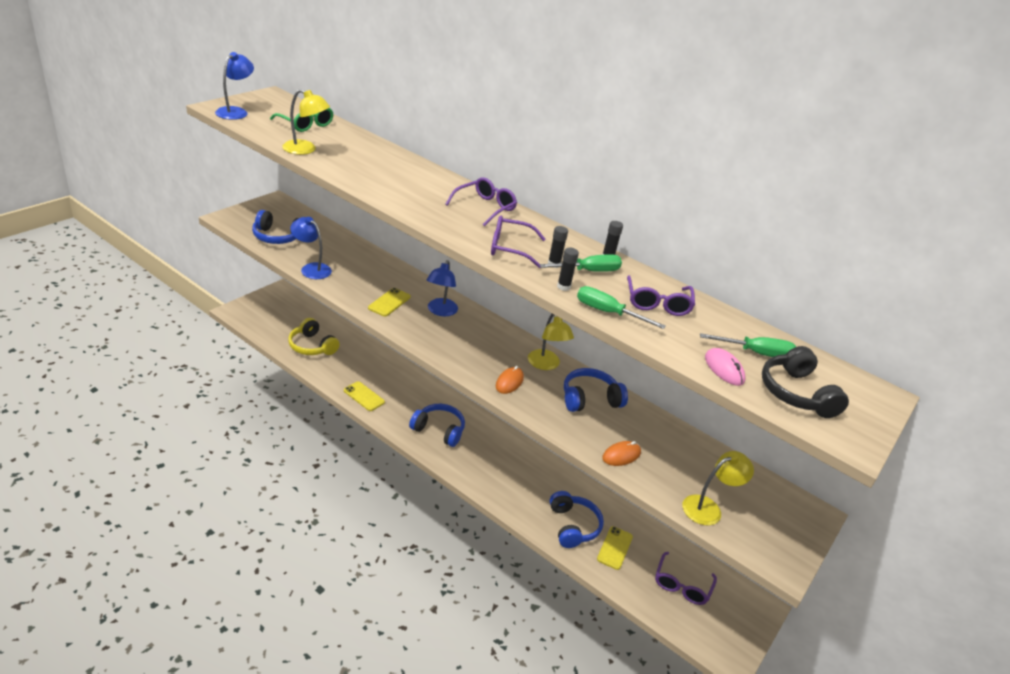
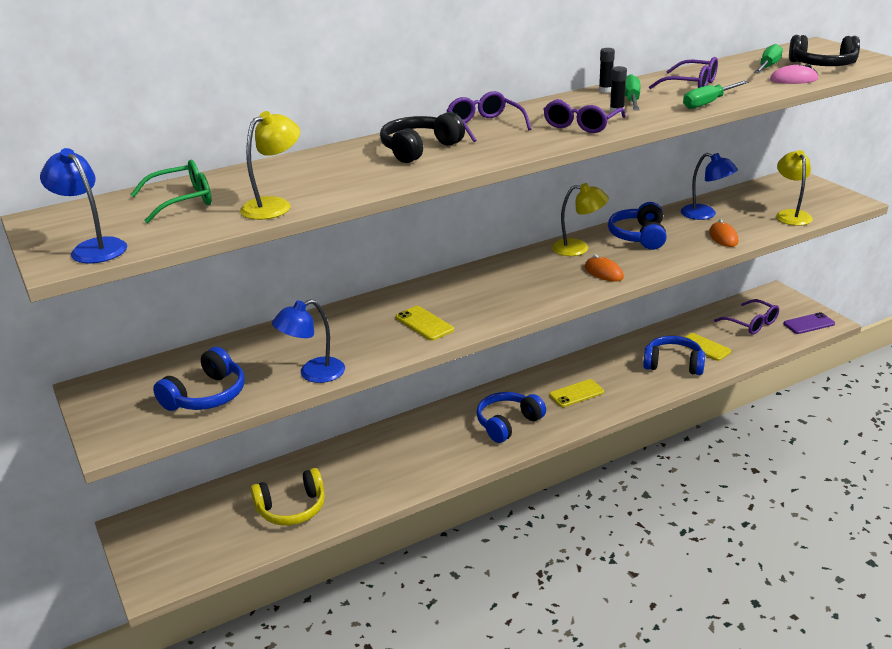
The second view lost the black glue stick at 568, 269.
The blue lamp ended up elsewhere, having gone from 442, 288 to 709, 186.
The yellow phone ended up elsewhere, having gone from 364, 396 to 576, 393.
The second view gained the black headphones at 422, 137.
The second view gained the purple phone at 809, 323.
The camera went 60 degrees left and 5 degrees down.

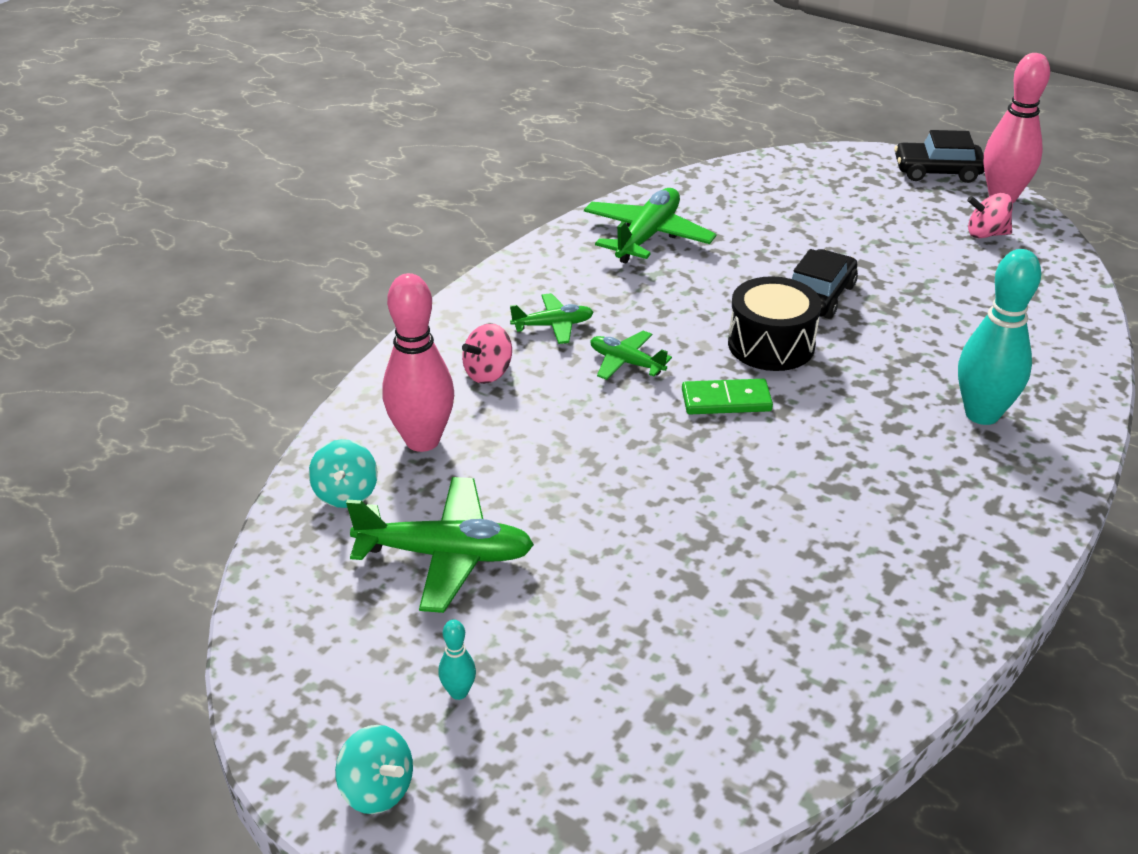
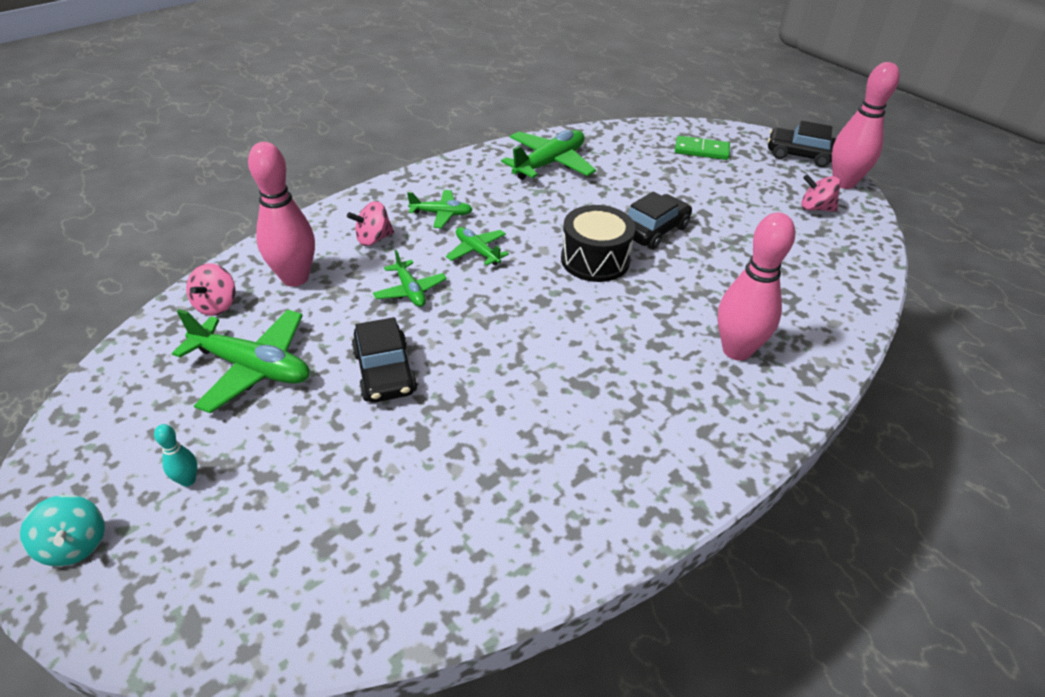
What was the turquoise bowling pin at 999, 337 turned into the pink bowling pin at 756, 286.
The green domino ended up elsewhere, having gone from 727, 396 to 702, 148.
What was the turquoise spinning top at 343, 473 turned into the pink spinning top at 210, 289.
The second view gained the green plane at 410, 278.
The second view gained the black car at 384, 360.
The camera went 15 degrees right and 5 degrees up.

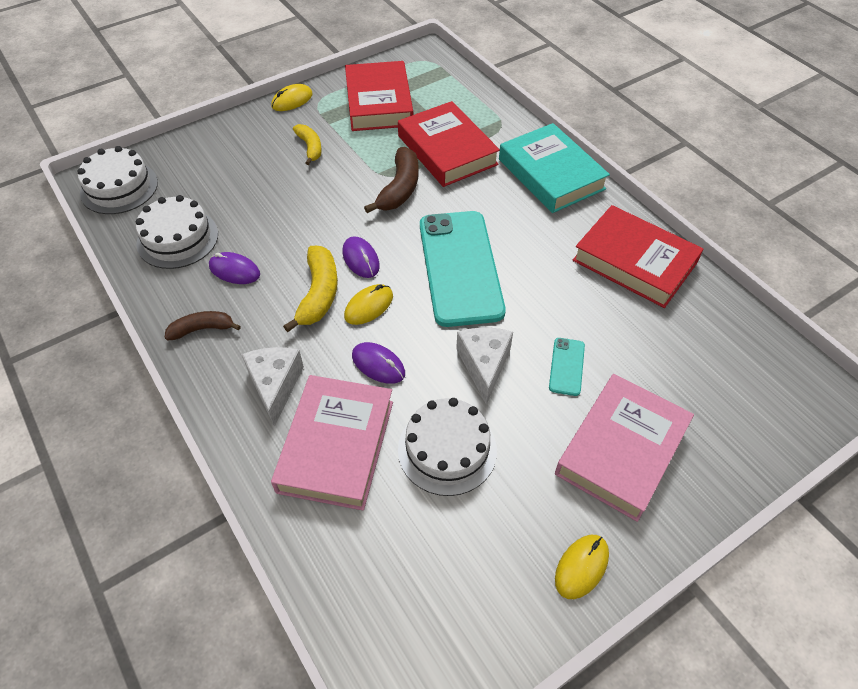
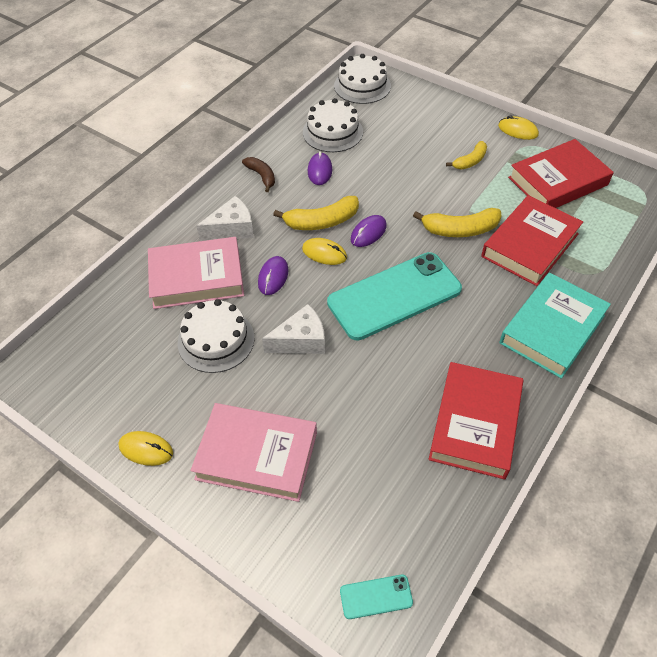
What was the brown banana at 391, 180 turned into the yellow banana at 457, 222.
The turquoise phone ended up elsewhere, having gone from 567, 367 to 376, 596.
The camera went 70 degrees right and 0 degrees up.

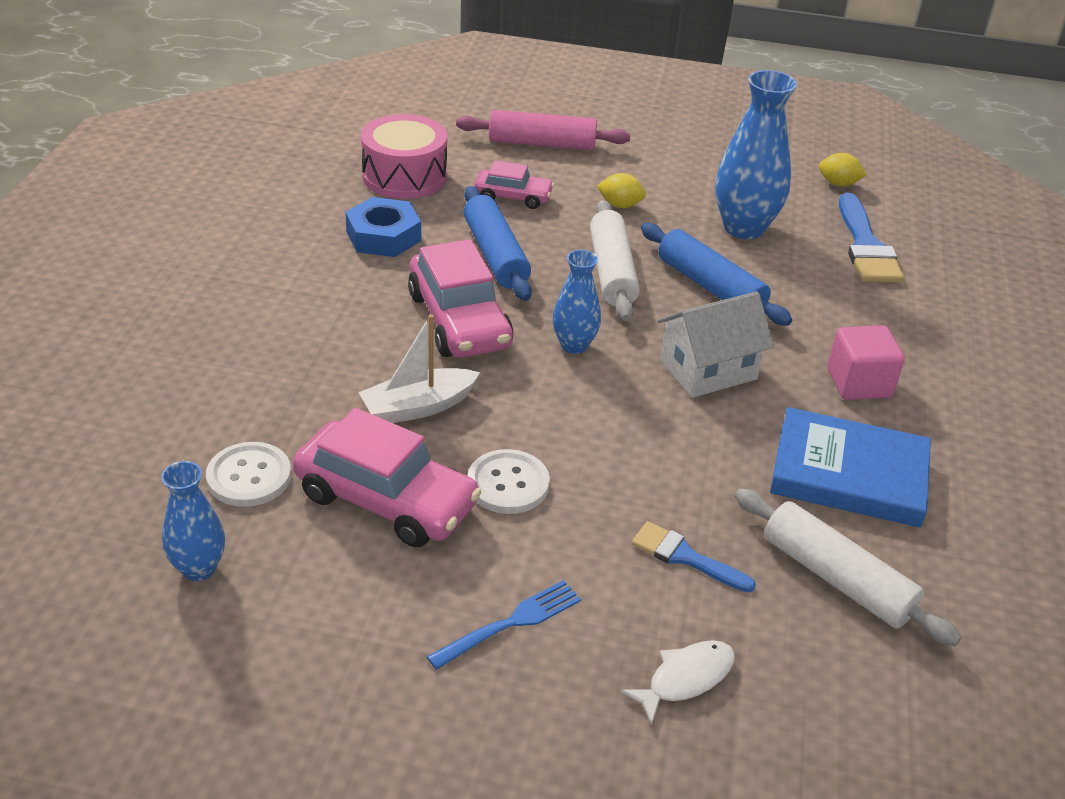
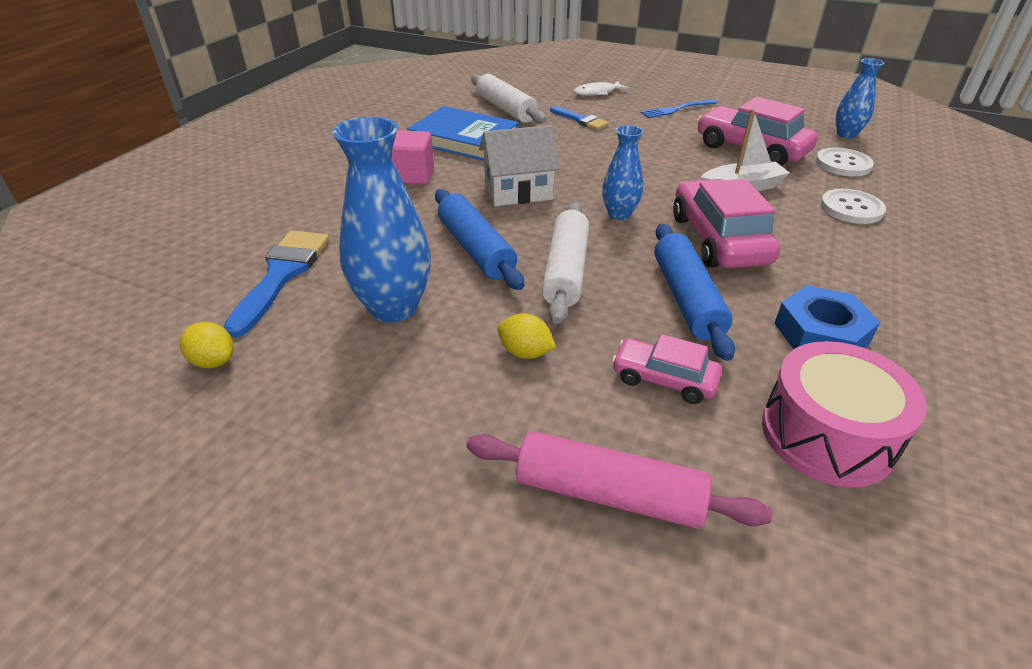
The white button ended up elsewhere, having gone from 508, 481 to 853, 206.
The camera went 165 degrees left and 0 degrees up.

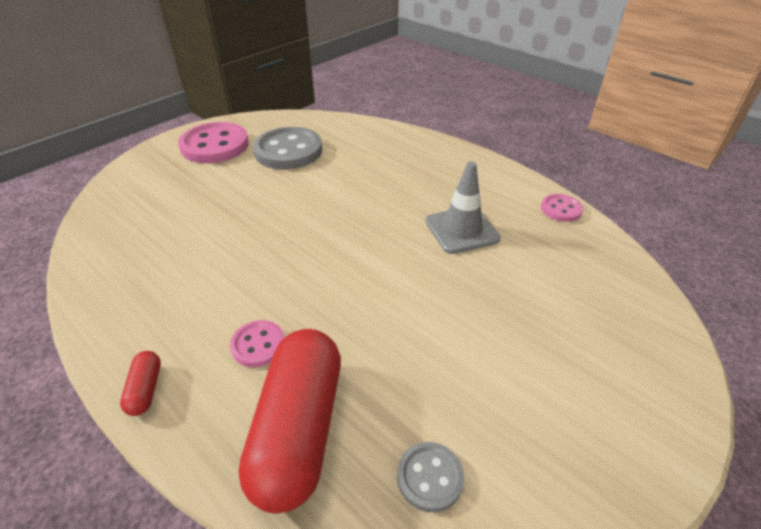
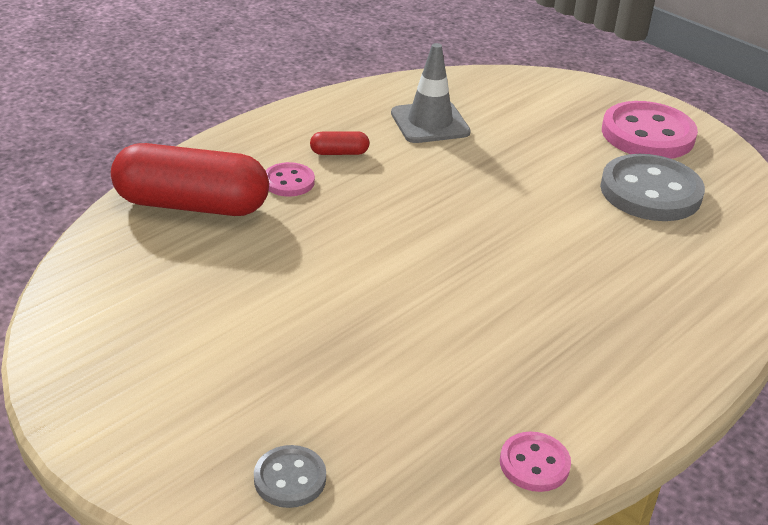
The grey traffic cone ended up elsewhere, having gone from 463, 207 to 431, 93.
The red capsule ended up elsewhere, having gone from 140, 383 to 339, 143.
The grey button ended up elsewhere, having gone from 430, 477 to 290, 476.
The camera went 90 degrees right and 5 degrees down.

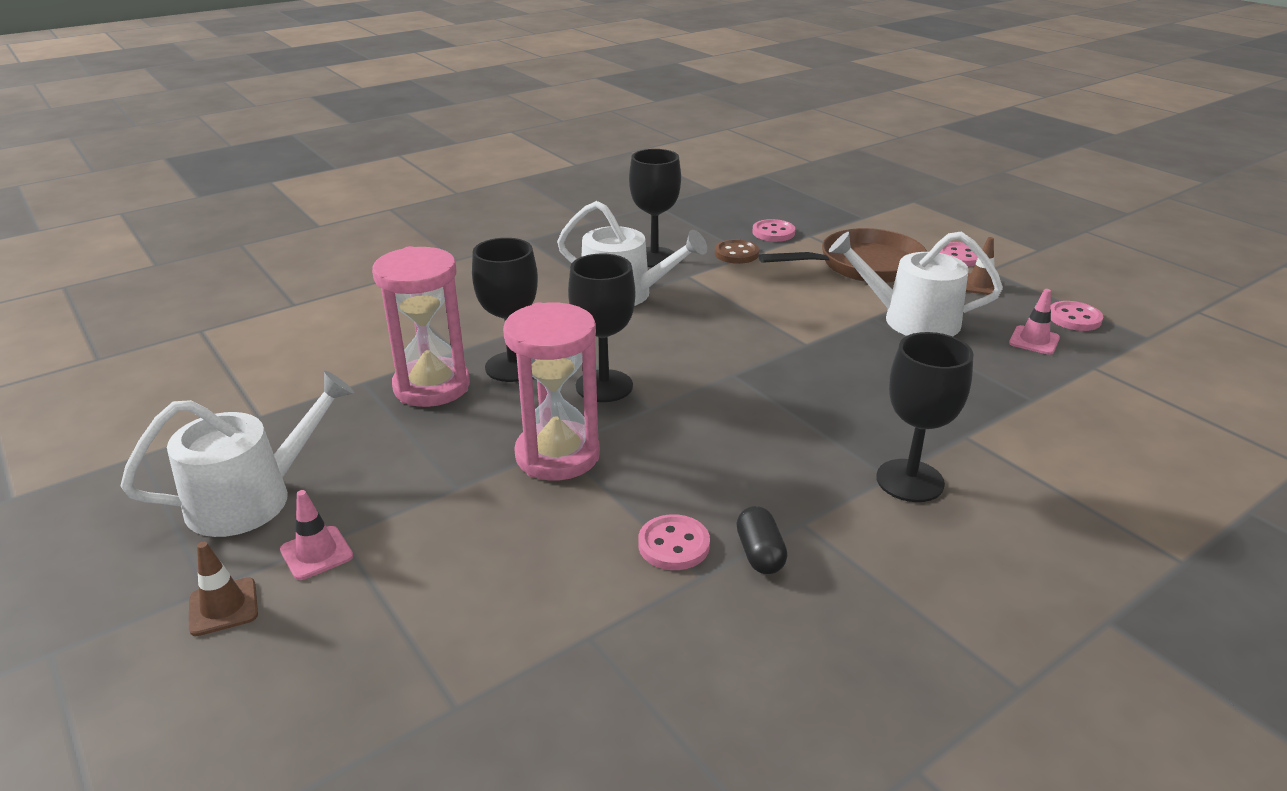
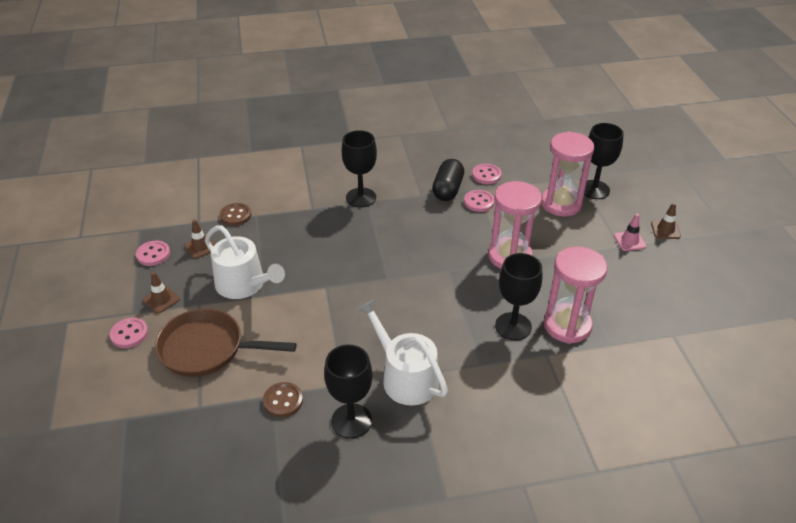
The pink button ended up elsewhere, having gone from 773, 230 to 487, 174.
The black goblet ended up elsewhere, having gone from 601, 327 to 604, 161.
What was the pink traffic cone at 1034, 322 turned into the brown traffic cone at 199, 239.
The second view lost the white watering can at 237, 454.
The size of the black capsule at 761, 540 changed by a factor of 1.61.
The second view gained the pink hourglass at 567, 174.
The second view gained the brown button at 235, 214.
The camera went 155 degrees left and 10 degrees up.

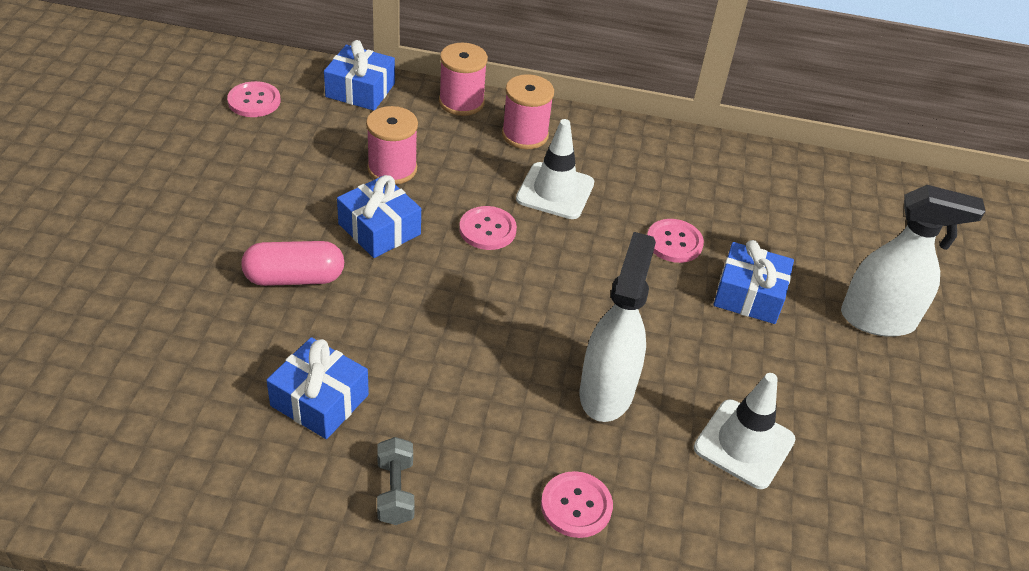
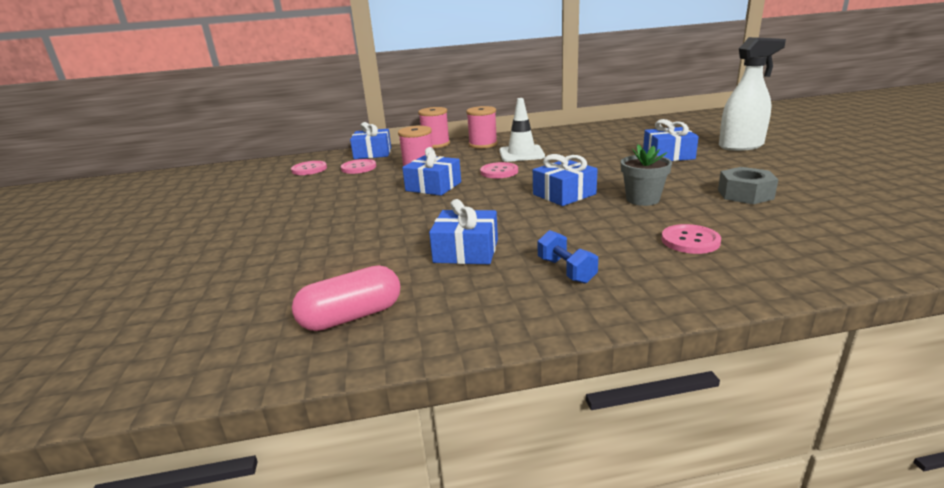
The pink button ended up elsewhere, having gone from 675, 241 to 358, 166.
Where the white spray bottle stood at 618, 327, the grey flower pot came to stand at 646, 175.
The pink capsule ended up elsewhere, having gone from 292, 263 to 346, 298.
Where the white traffic cone stood at 745, 431, the grey nut came to stand at 748, 185.
What was the grey dumbbell at 396, 481 turned into the blue dumbbell at 568, 257.
The second view gained the blue gift at 565, 180.
The camera went 15 degrees left and 20 degrees down.

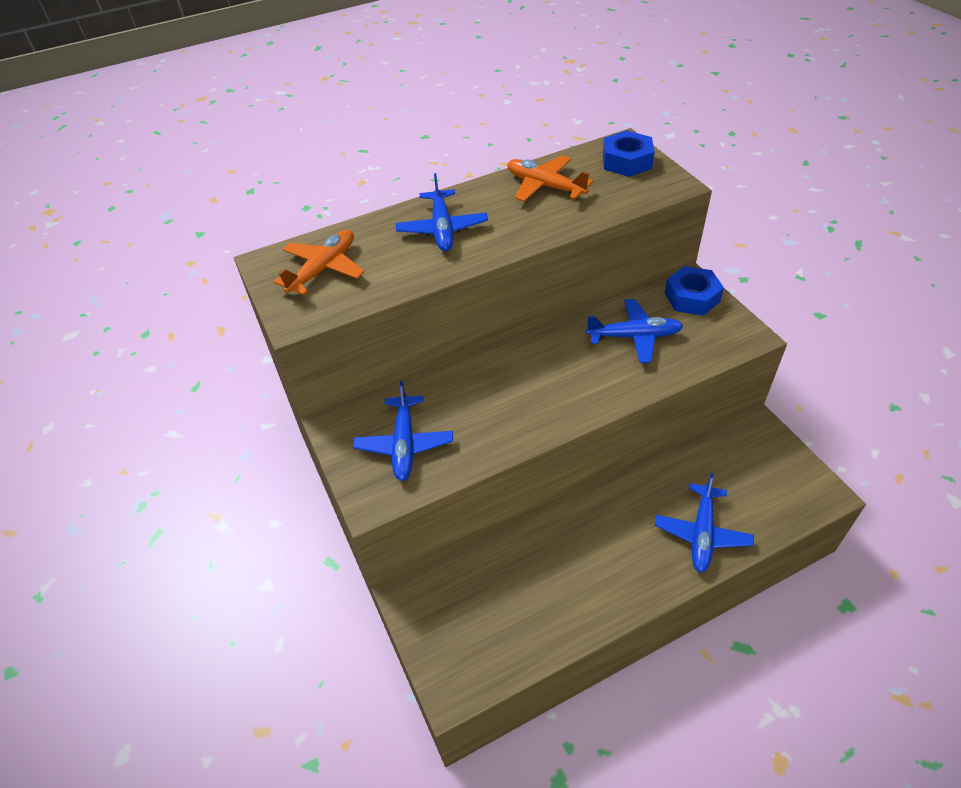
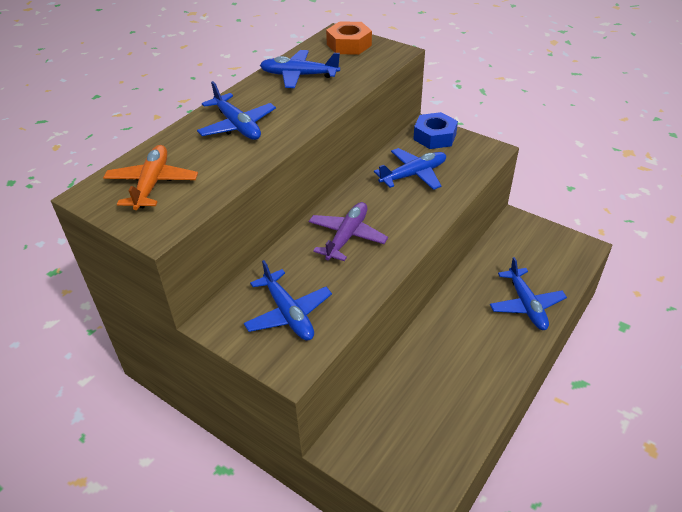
What was the blue nut at 628, 154 turned into the orange nut at 349, 38.
What was the orange plane at 550, 178 turned into the blue plane at 300, 69.
The second view gained the purple plane at 348, 231.
The camera went 30 degrees left and 5 degrees down.

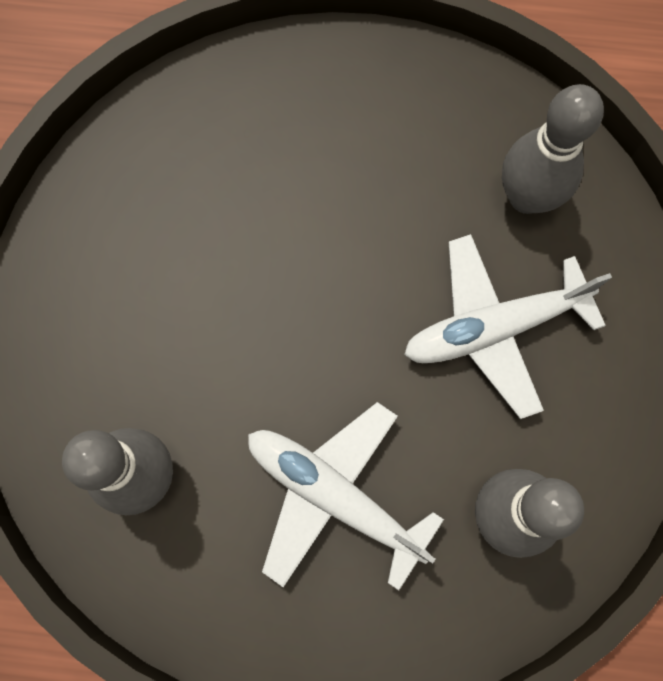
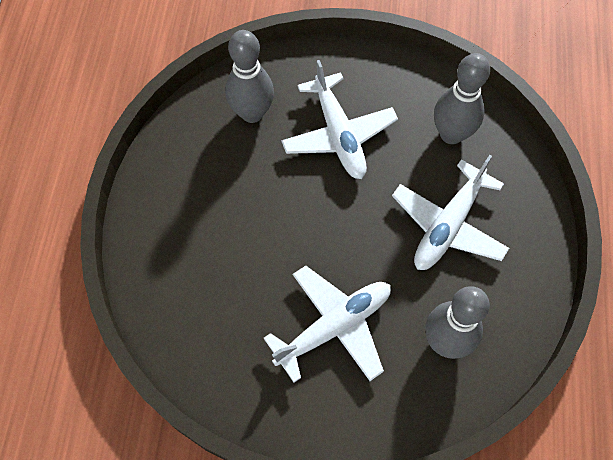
The second view gained the white plane at 327, 324.
The camera went 90 degrees left and 10 degrees down.

